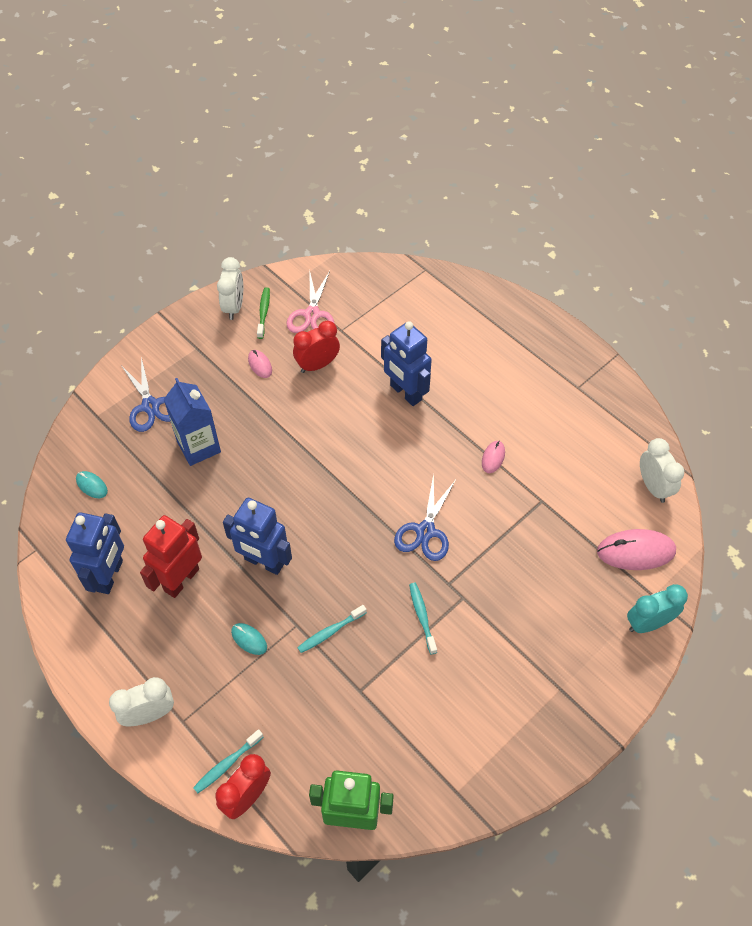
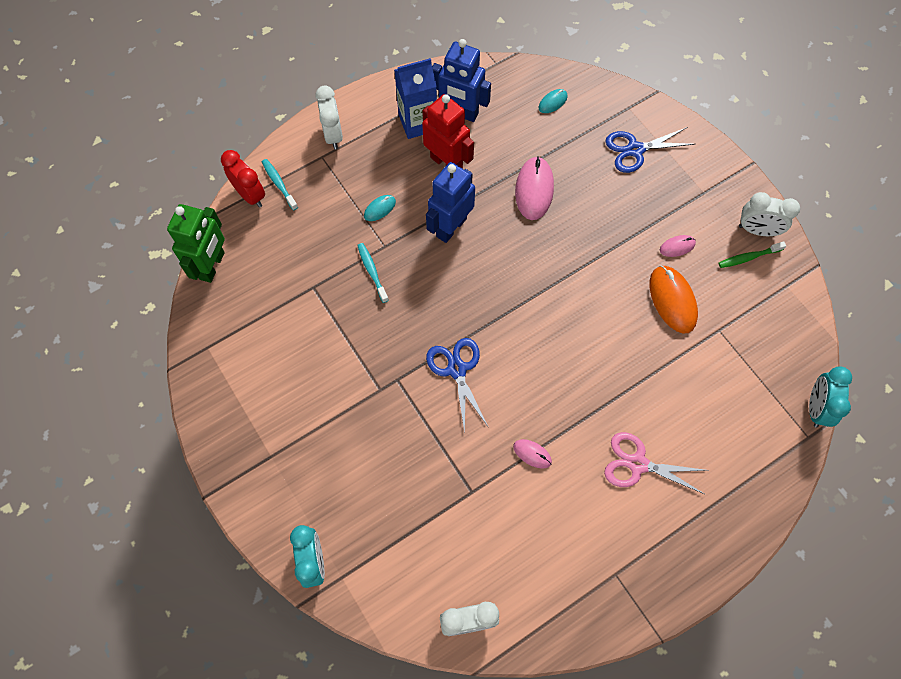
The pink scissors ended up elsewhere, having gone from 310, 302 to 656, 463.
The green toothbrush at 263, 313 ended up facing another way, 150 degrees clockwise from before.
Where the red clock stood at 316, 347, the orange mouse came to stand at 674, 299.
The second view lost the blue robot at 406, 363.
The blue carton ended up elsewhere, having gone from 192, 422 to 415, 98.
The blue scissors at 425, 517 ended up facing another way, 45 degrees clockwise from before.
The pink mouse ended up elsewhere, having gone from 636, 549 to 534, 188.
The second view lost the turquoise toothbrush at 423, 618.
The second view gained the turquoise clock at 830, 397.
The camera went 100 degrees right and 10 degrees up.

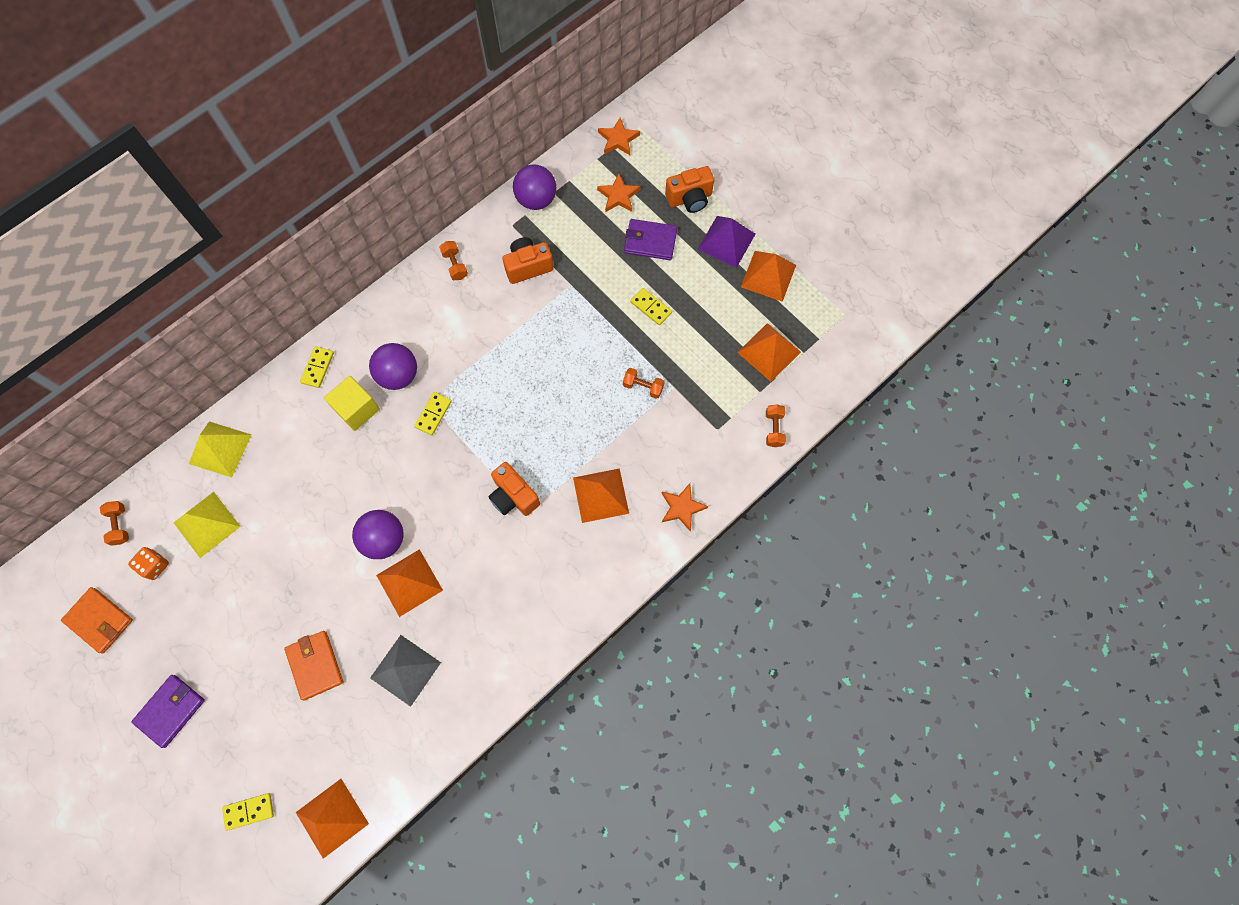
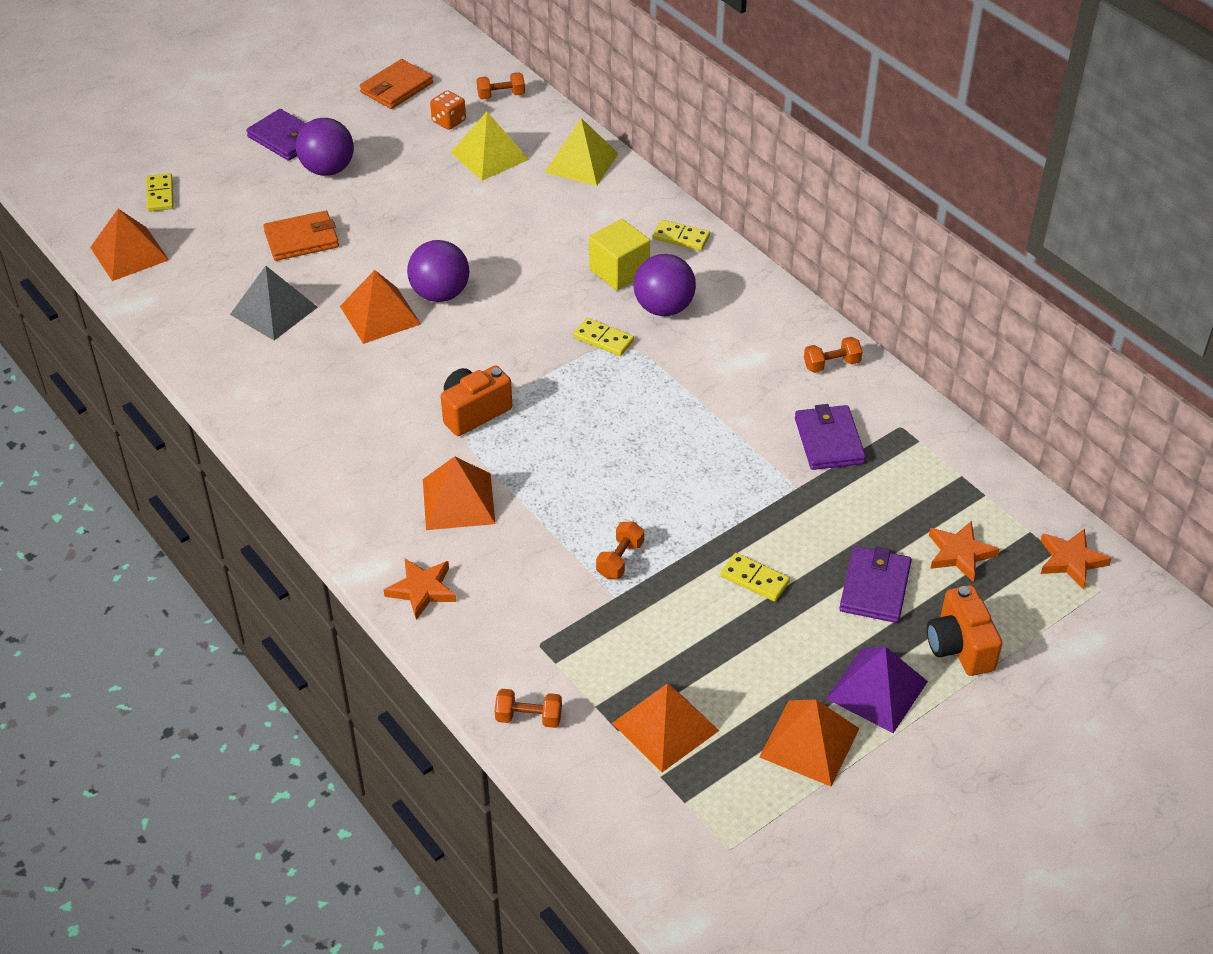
The purple ball ended up elsewhere, having gone from 534, 187 to 325, 147.
Where the orange camera stood at 528, 260, the purple wallet came to stand at 830, 437.
The yellow domino at 651, 306 ended up facing another way, 75 degrees clockwise from before.
The camera went 95 degrees right and 25 degrees down.

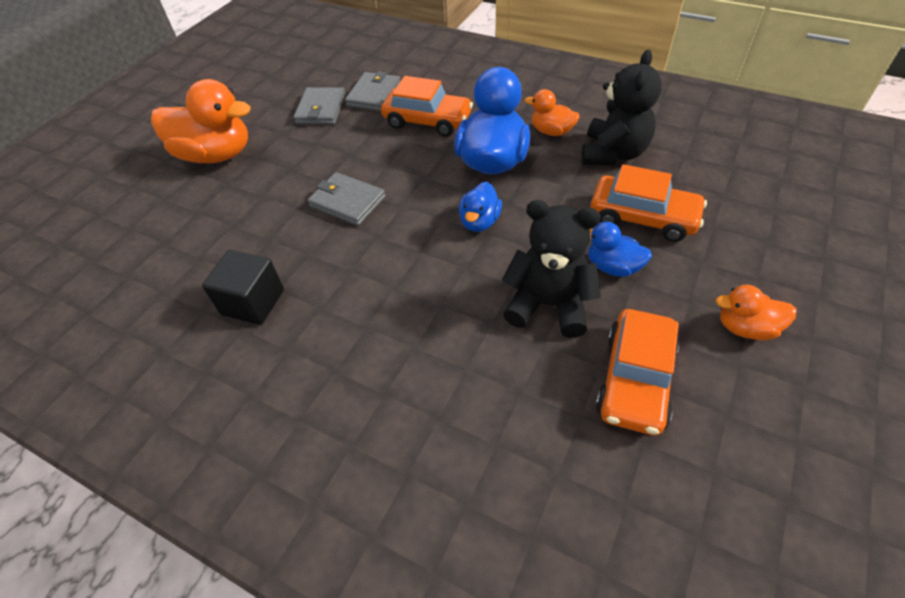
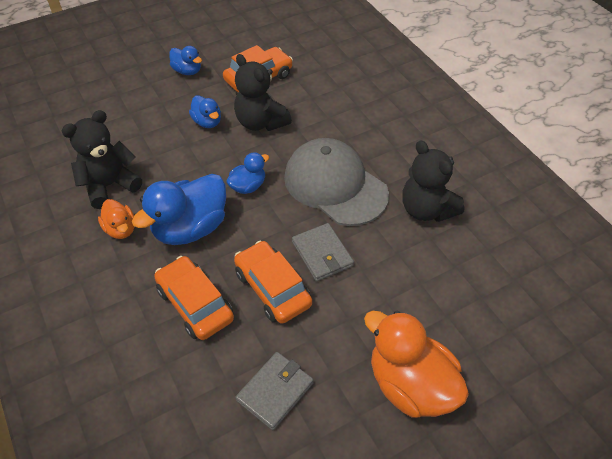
The second view lost the grey wallet at 373, 91.
The orange car ended up elsewhere, having gone from 648, 203 to 273, 282.
Where the black cube stood at 243, 287, the black teddy bear came to stand at 433, 181.
What was the orange duck at 756, 312 turned into the blue duck at 185, 60.
The second view gained the grey cap at 336, 182.
The camera went 150 degrees left and 0 degrees up.

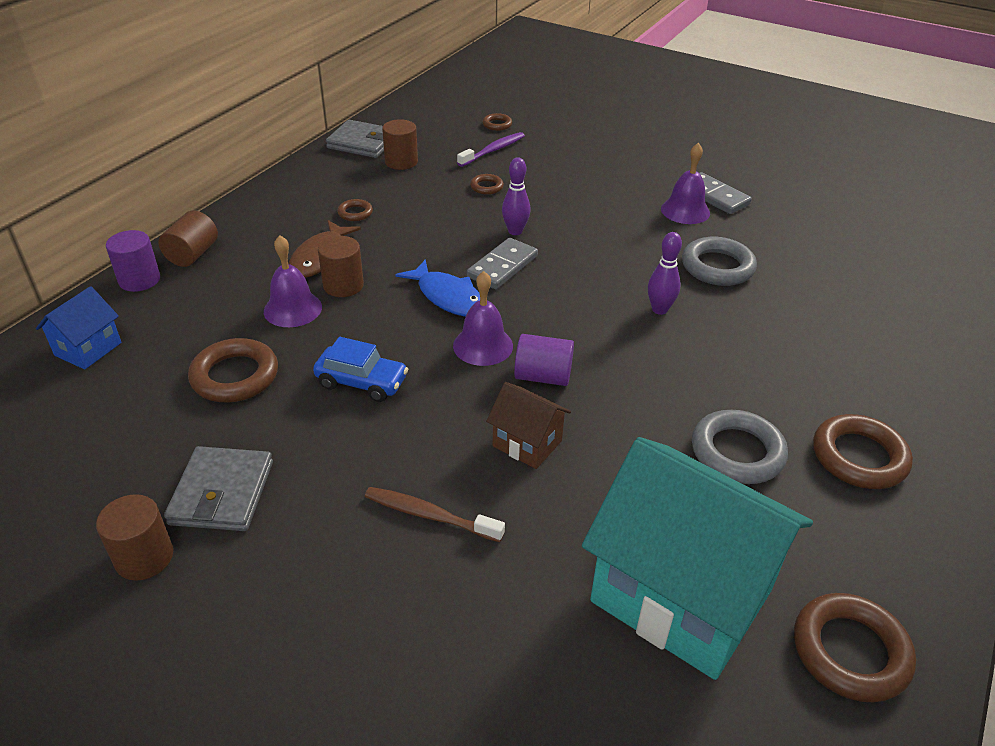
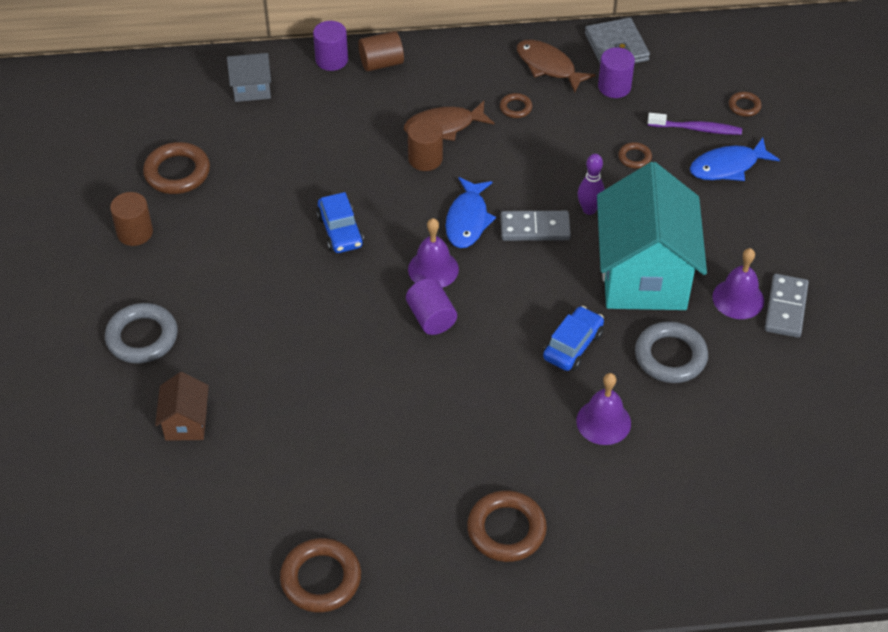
What was the brown cylinder at 400, 144 turned into the purple cylinder at 616, 72.
Where the purple bowling pin stood at 665, 273, the blue car came to stand at 573, 338.
The purple bell ended up elsewhere, having gone from 293, 281 to 603, 409.
What was the blue house at 79, 327 turned into the grey house at 249, 77.
The brown ring ended up elsewhere, having gone from 233, 370 to 176, 168.
The brown house ended up elsewhere, having gone from 528, 425 to 182, 406.
The grey ring ended up elsewhere, having gone from 740, 447 to 141, 333.
The turquoise house ended up elsewhere, having gone from 697, 558 to 652, 236.
The second view lost the grey wallet at 218, 488.
The second view lost the brown toothbrush at 435, 514.
The second view gained the brown fish at 556, 66.
The second view gained the blue fish at 735, 159.
The camera went 55 degrees right and 10 degrees up.

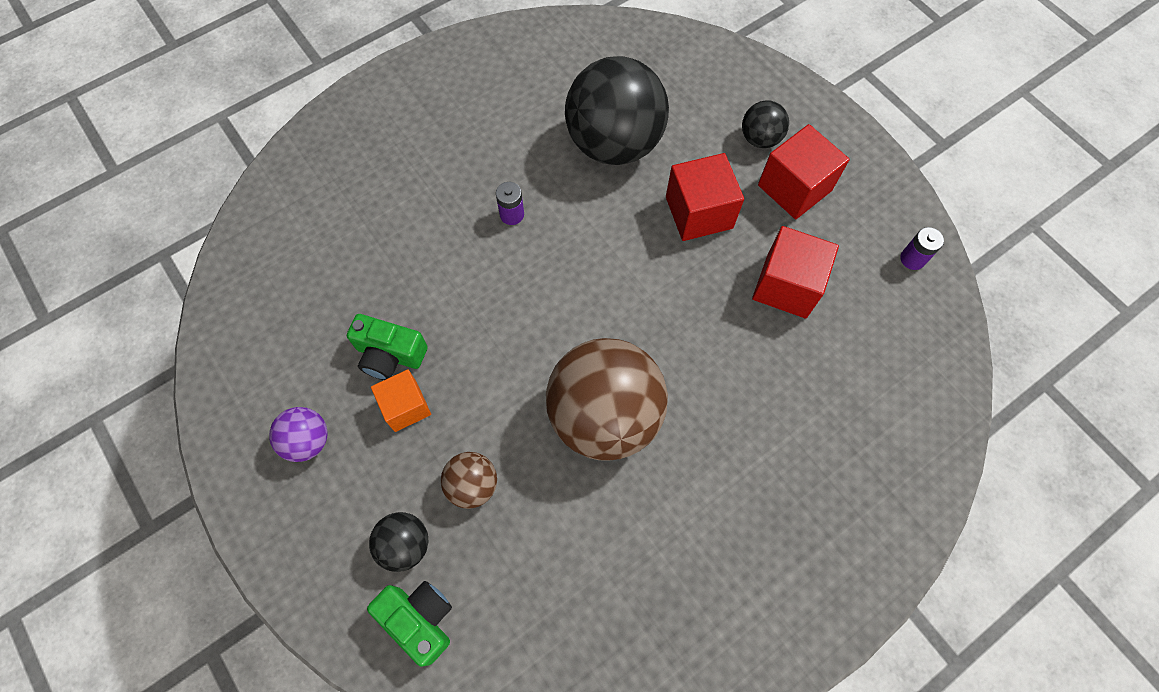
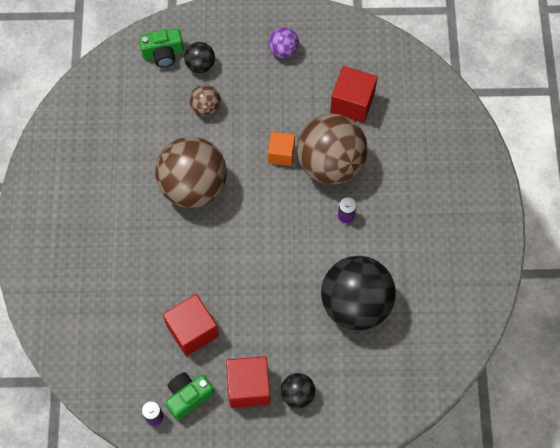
The red cube ended up elsewhere, having gone from 705, 197 to 354, 94.
The green camera ended up elsewhere, having gone from 387, 347 to 189, 396.
The orange cube ended up elsewhere, having gone from 401, 400 to 281, 149.
The second view gained the brown ball at 332, 149.
The camera went 125 degrees right and 0 degrees up.

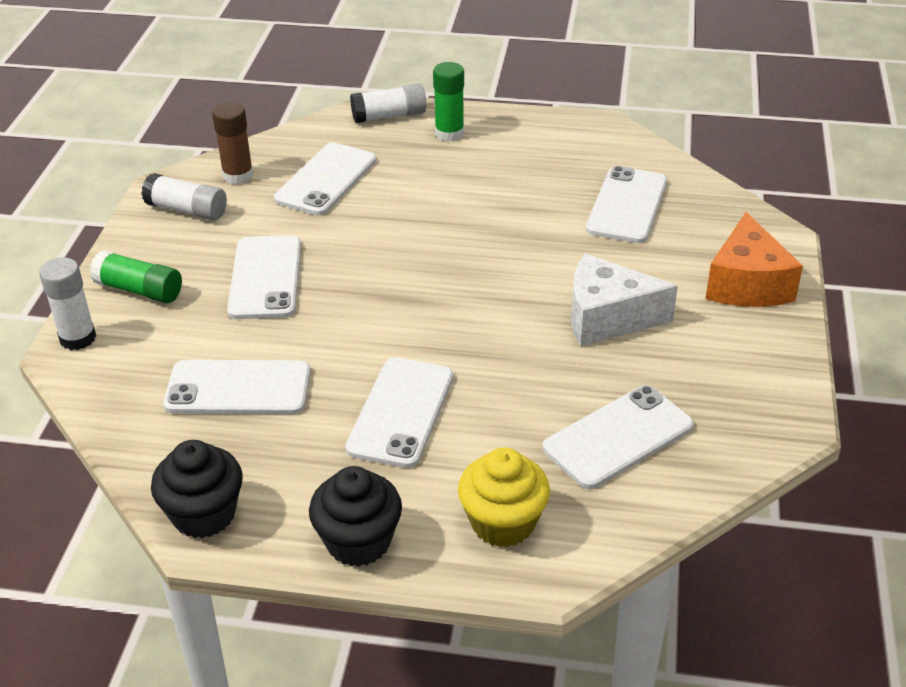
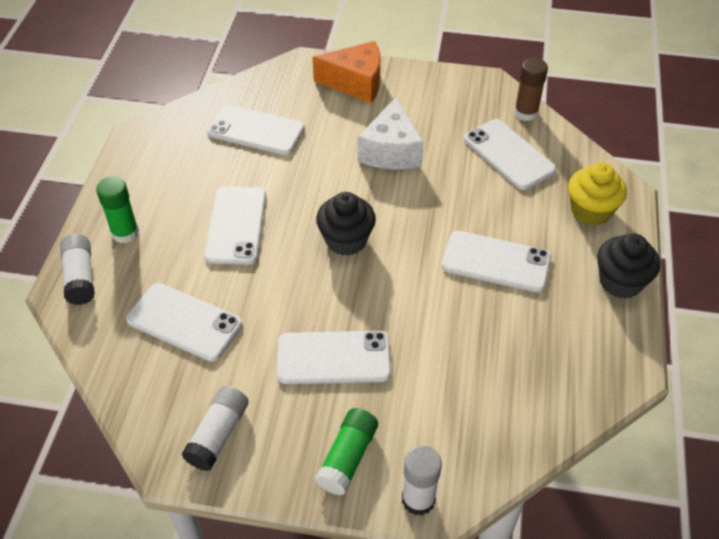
The brown glue stick ended up elsewhere, having gone from 233, 143 to 531, 89.
The white phone ended up elsewhere, having gone from 237, 387 to 235, 225.
The black cupcake ended up elsewhere, having gone from 197, 489 to 346, 224.
The camera went 90 degrees left and 10 degrees up.

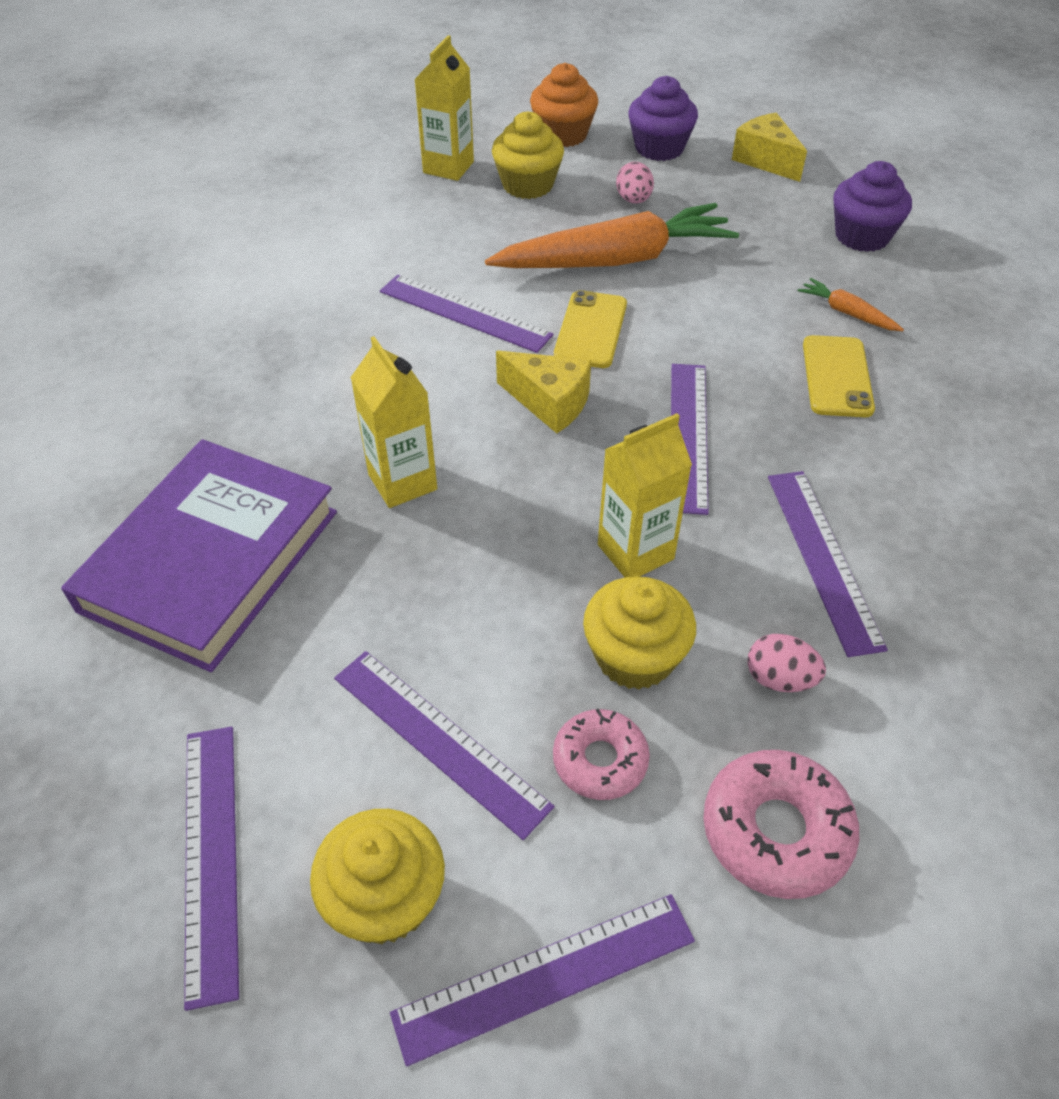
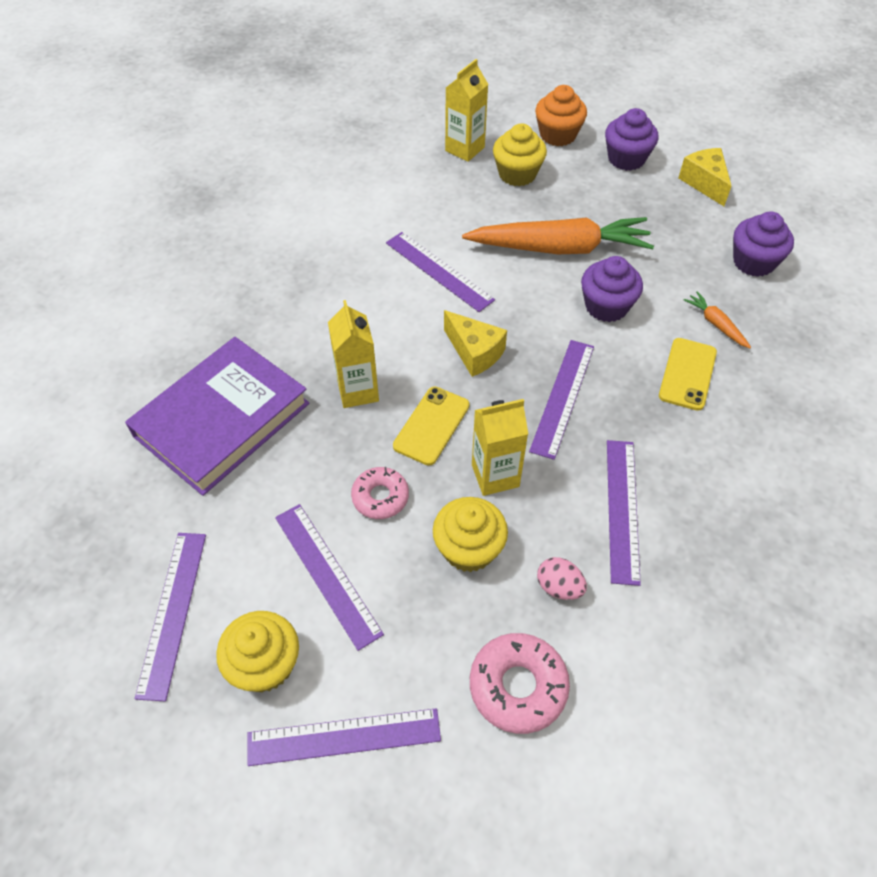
The second view lost the pink egg at 635, 183.
The yellow phone ended up elsewhere, having gone from 590, 329 to 431, 426.
The pink donut ended up elsewhere, having gone from 601, 754 to 380, 493.
The second view gained the purple cupcake at 612, 289.
The camera went 15 degrees right and 5 degrees up.

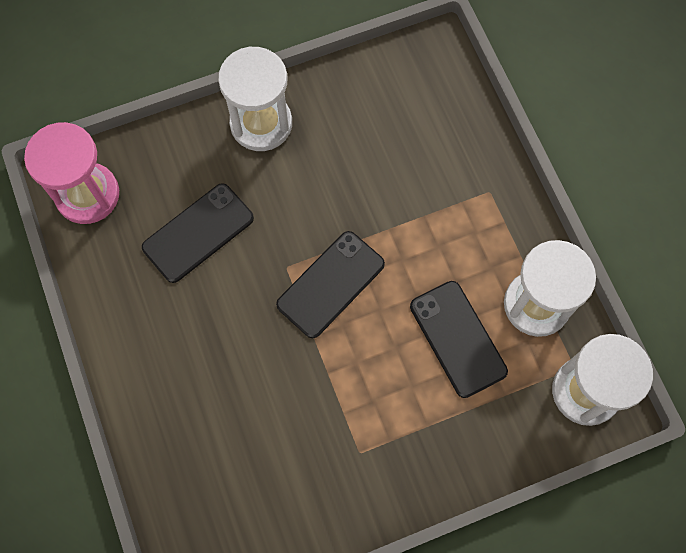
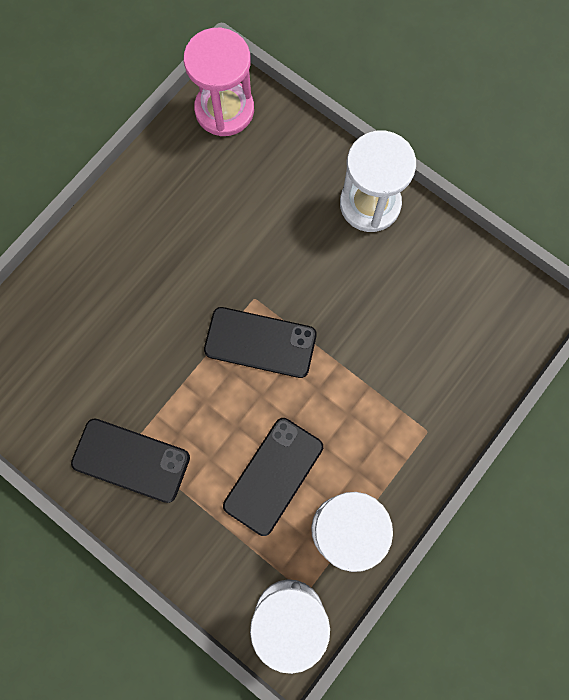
The black phone ended up elsewhere, having gone from 198, 233 to 130, 460.
The camera went 60 degrees right and 5 degrees up.

